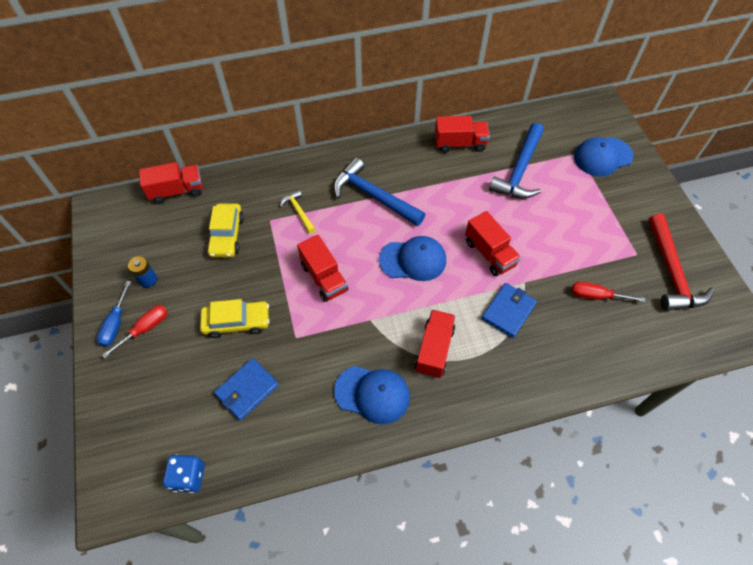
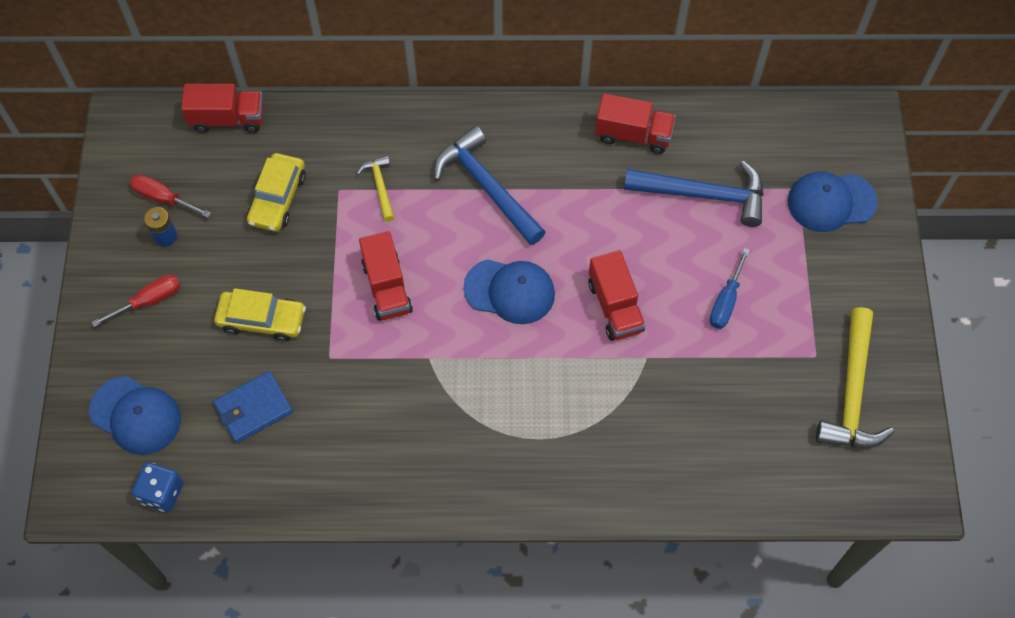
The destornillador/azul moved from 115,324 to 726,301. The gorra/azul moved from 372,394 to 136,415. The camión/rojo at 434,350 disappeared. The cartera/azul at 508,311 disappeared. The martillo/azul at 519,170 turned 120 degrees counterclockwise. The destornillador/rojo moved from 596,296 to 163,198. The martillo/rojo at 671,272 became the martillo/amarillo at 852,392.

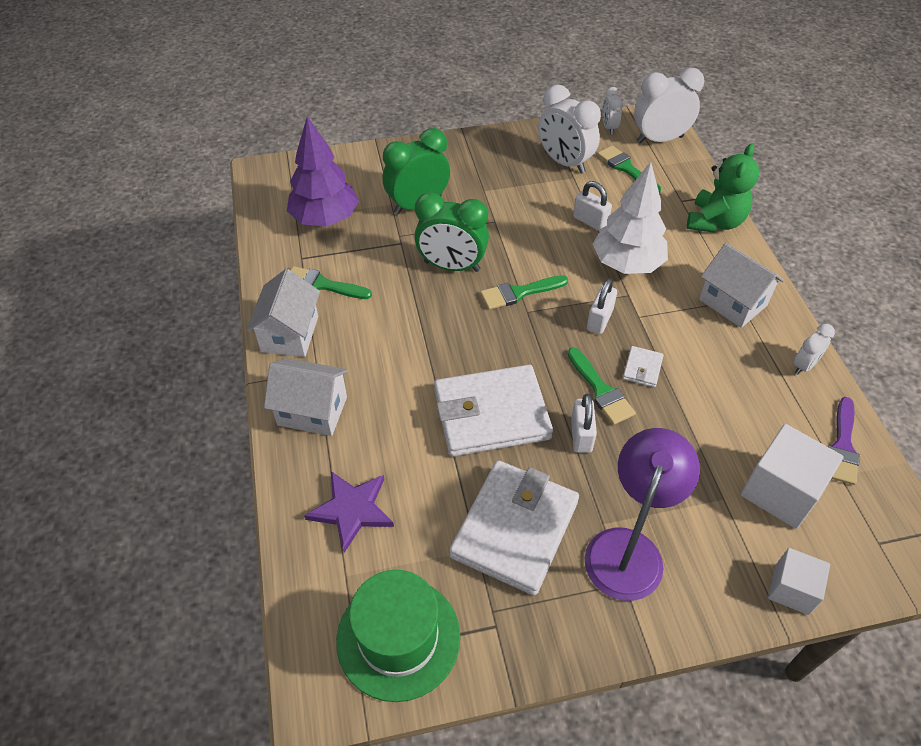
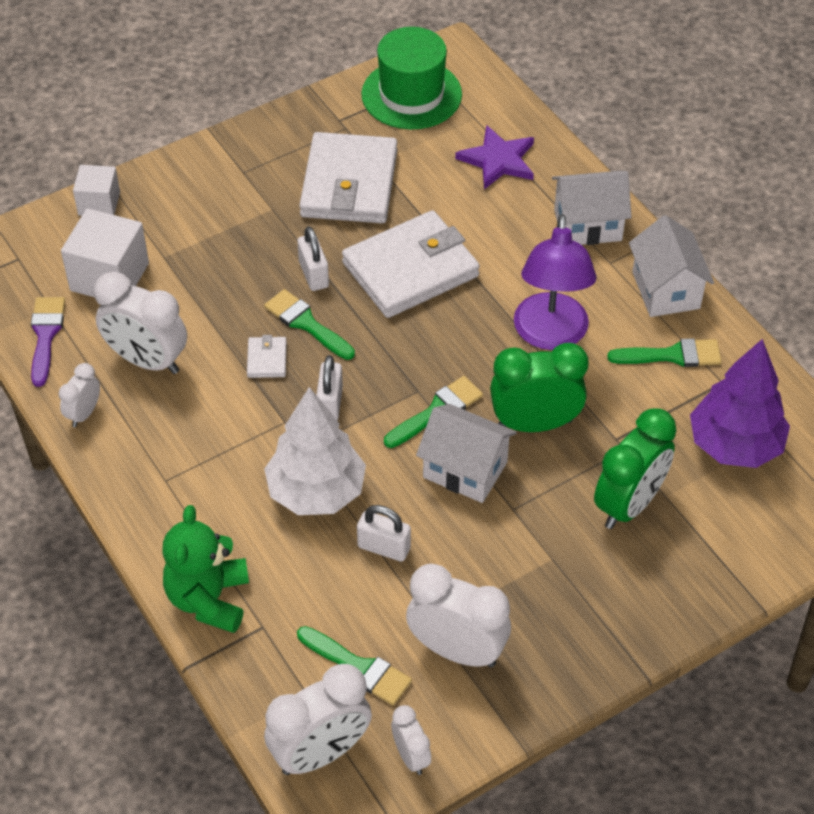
The lámpara/morado moved from 628,548 to 550,335. The casa/blanco moved from 732,302 to 465,470. The despertador/blanco at 147,361 appeared.

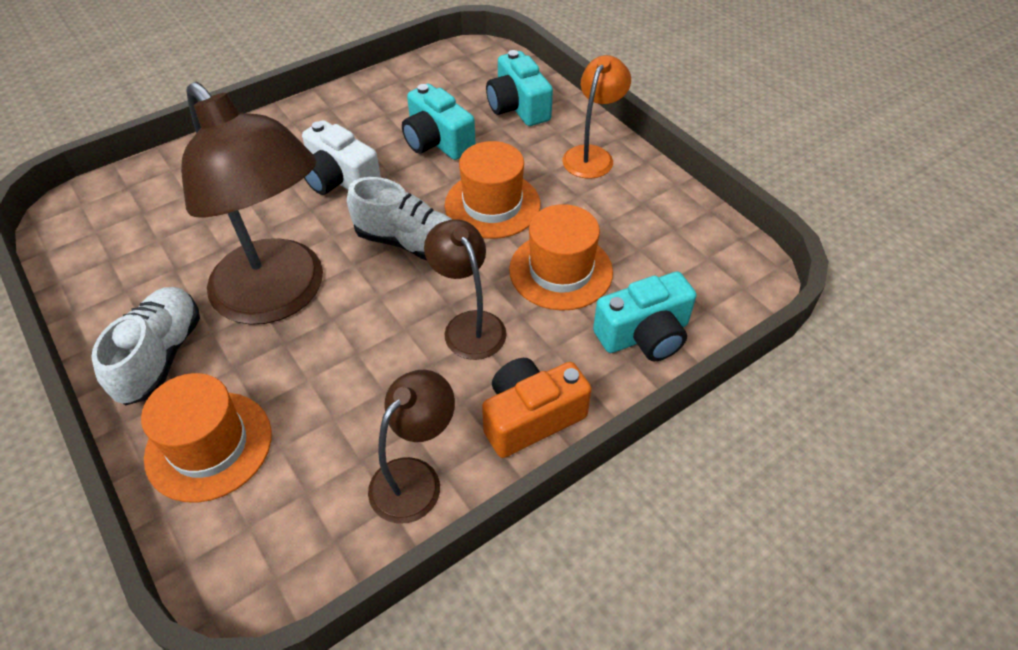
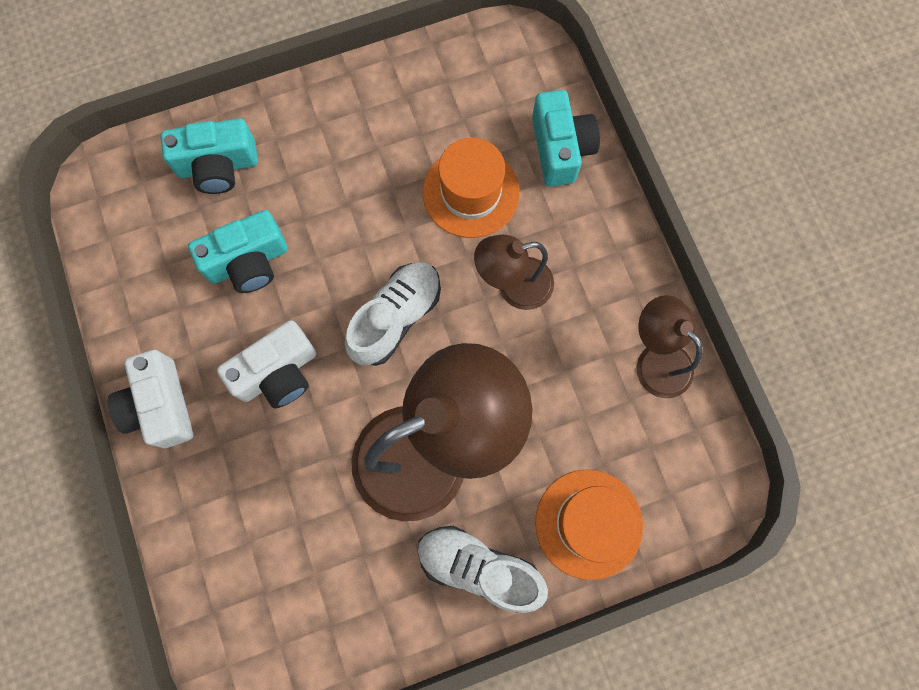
The sombrero/naranja at 492,205 disappeared. The cámara/naranja at 531,417 disappeared. The lámpara/naranja at 592,155 disappeared. The cámara/blanco at 161,406 appeared.

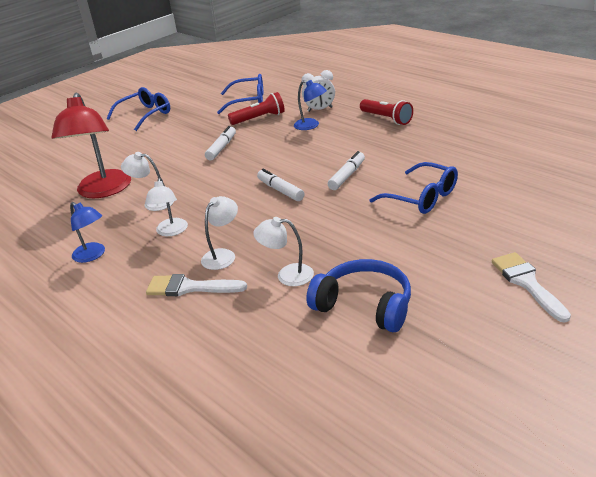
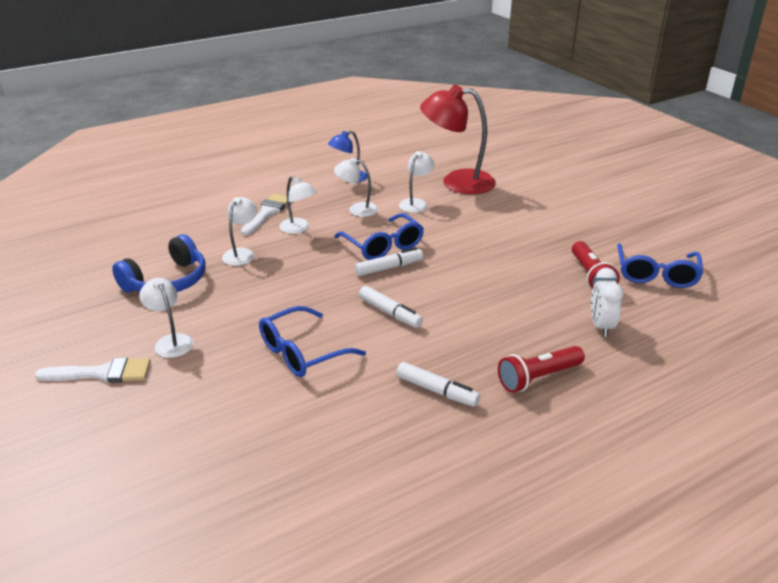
The gafas/azul moved from 145,115 to 383,245. The rotulador/blanco moved from 221,148 to 437,391. The lámpara/azul at 311,125 disappeared. The lámpara/blanco at 171,341 appeared.

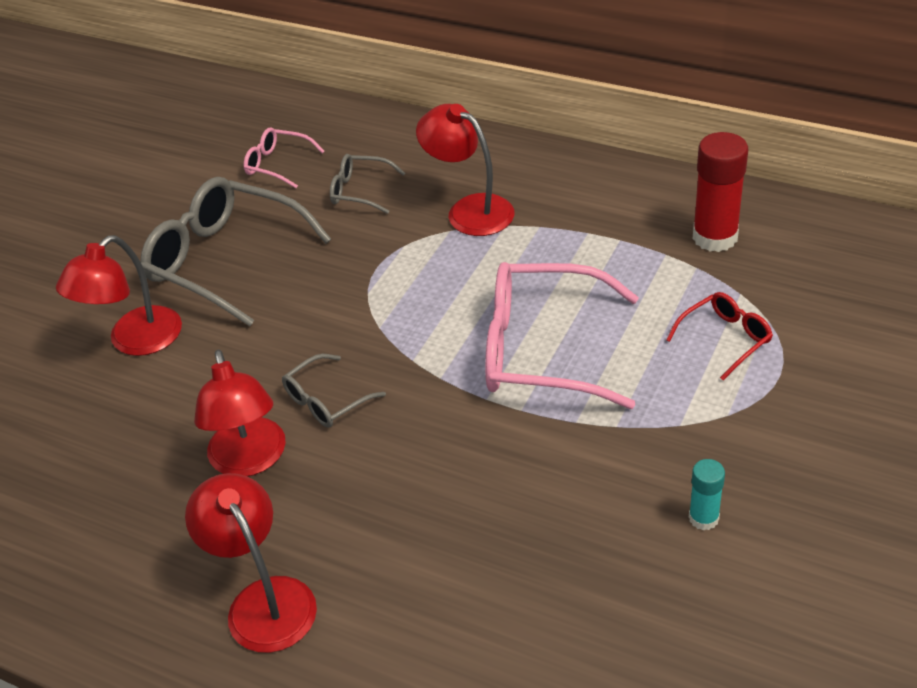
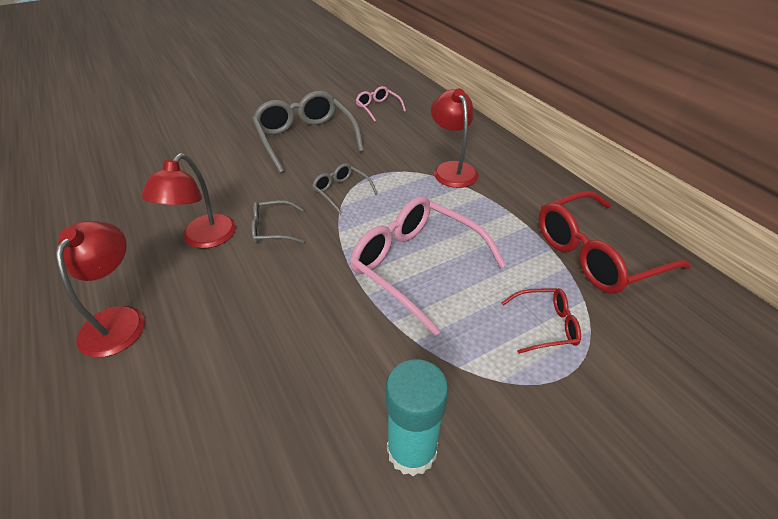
The lámpara/rojo at 135,341 disappeared. The gafas/gris moved from 360,191 to 341,191. The barra de pegamento/turquesa at 703,518 changed to 1.86 times the size. The barra de pegamento/rojo at 715,237 was replaced by the gafas/rojo at 596,254.

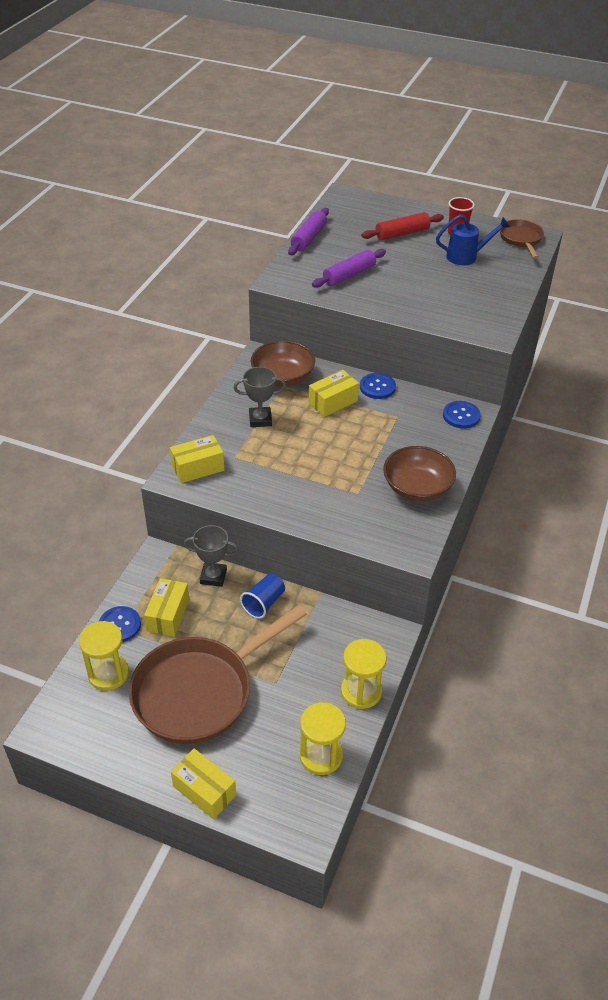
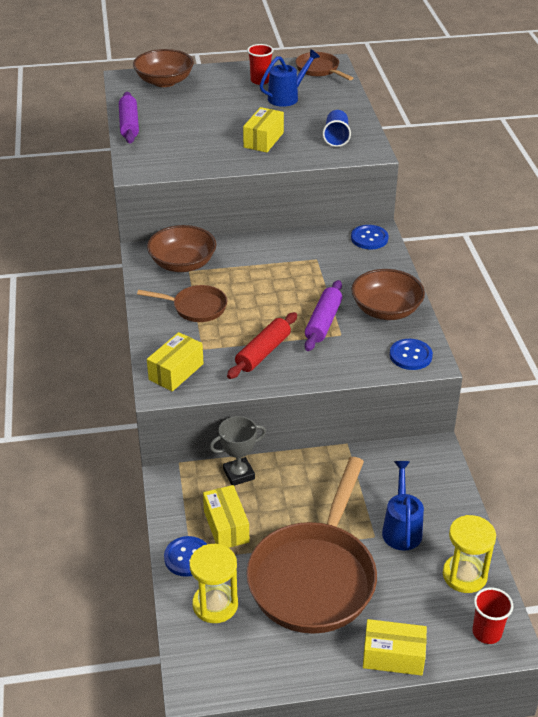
The trofeo/gris at 260,420 was replaced by the sartén/marrón at 196,307. The vaso/azul moved from 264,603 to 336,138. The caja/amarillo moved from 333,402 to 263,140. The rodillo/morado moved from 349,275 to 323,322. The reloj de arena/amarillo at 361,691 disappeared. The botón/azul moved from 377,387 to 410,355. The rodillo/rojo moved from 402,233 to 263,352. The cuenco/marrón at 164,81 appeared. The regadera/azul at 401,529 appeared. The vaso/rojo at 486,632 appeared.

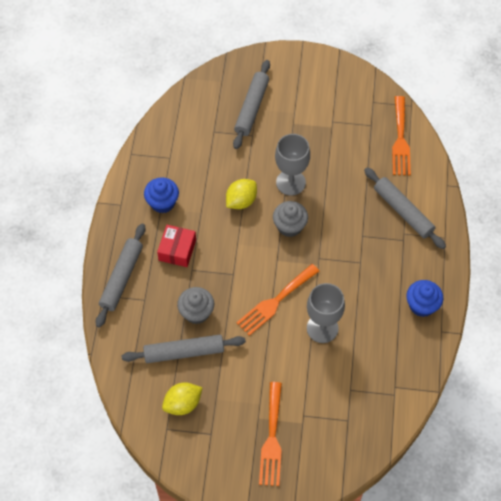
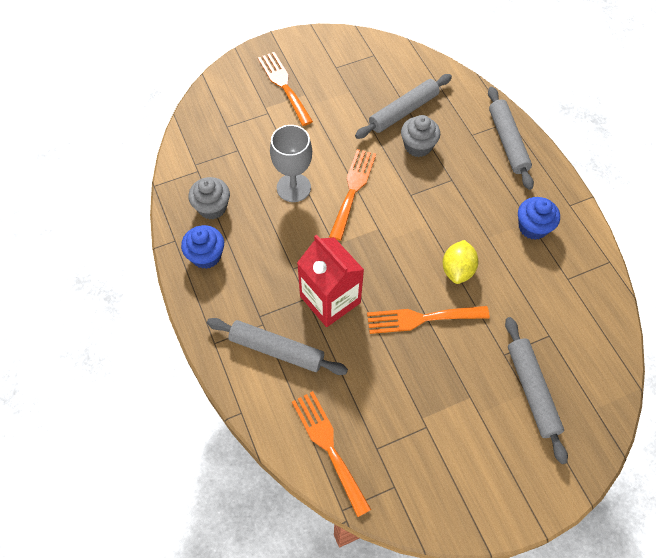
The caja/rojo at 177,250 disappeared. The limón/amarillo at 183,404 disappeared. The magdalena/gris moved from 289,226 to 212,207. The copa/gris at 290,182 was replaced by the tenedor/naranja at 421,318. The cartón de leche/rojo at 330,299 appeared.

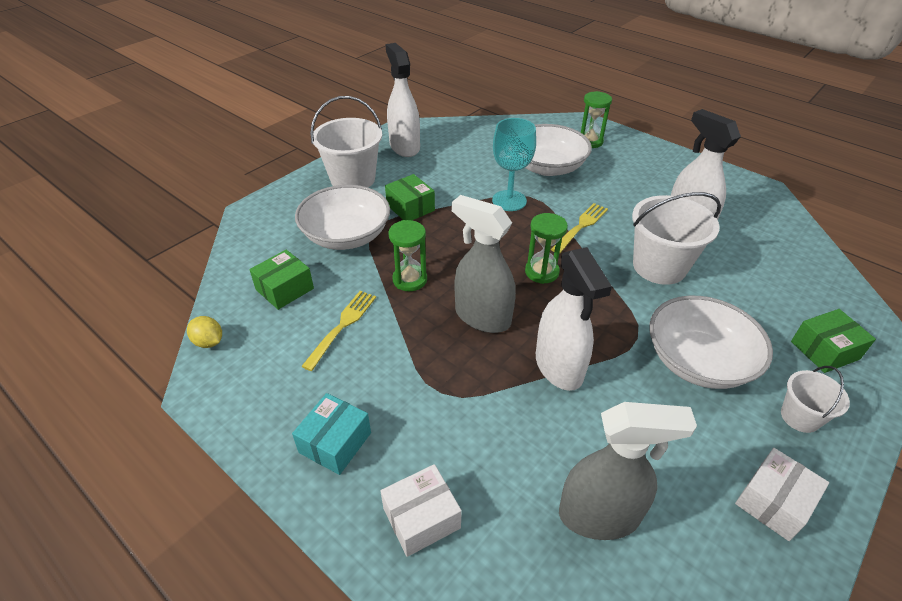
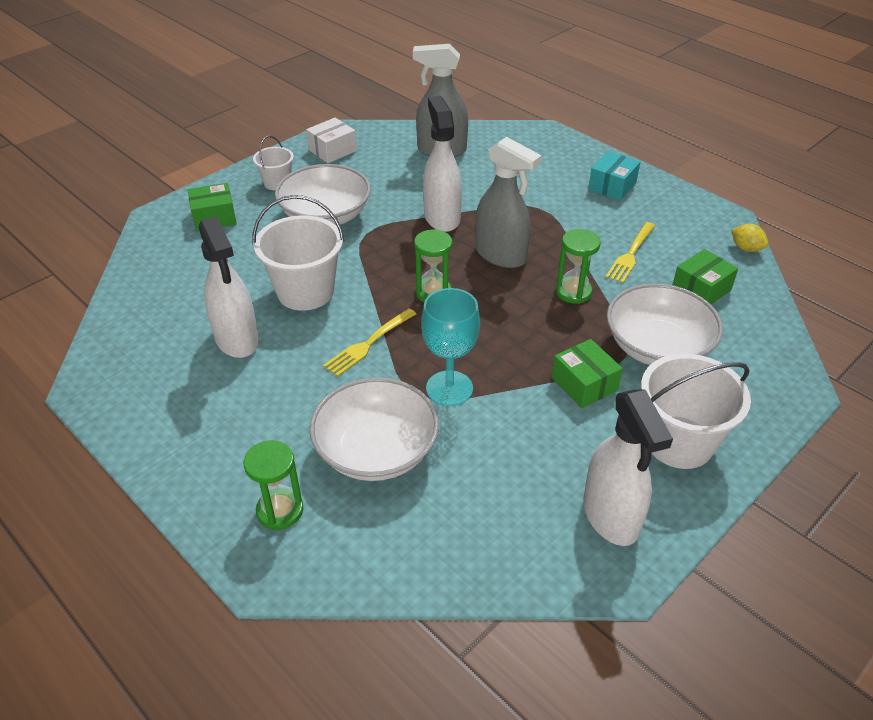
The caja/blanco at 421,518 disappeared.

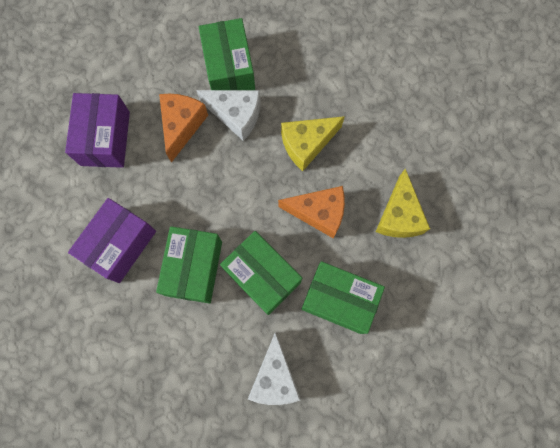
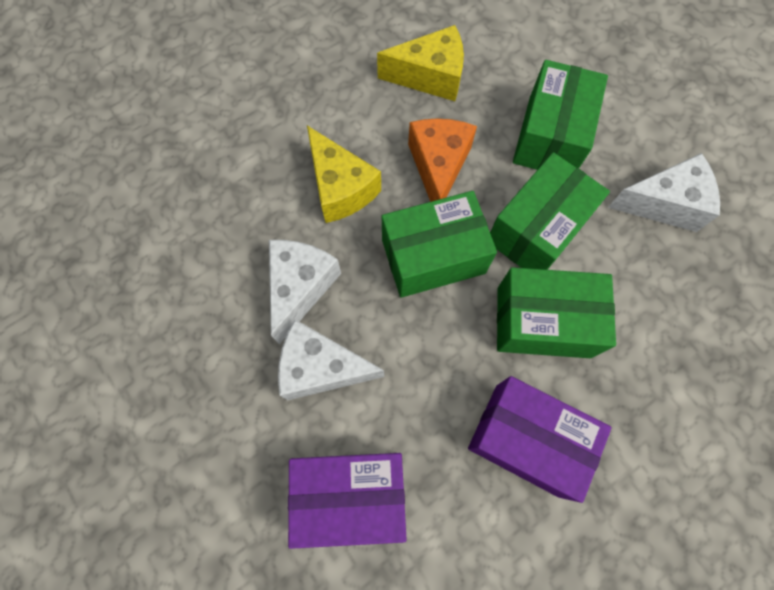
The queso/naranja at 182,126 became the queso/blanco at 321,368. The caja/verde moved from 229,68 to 433,256.

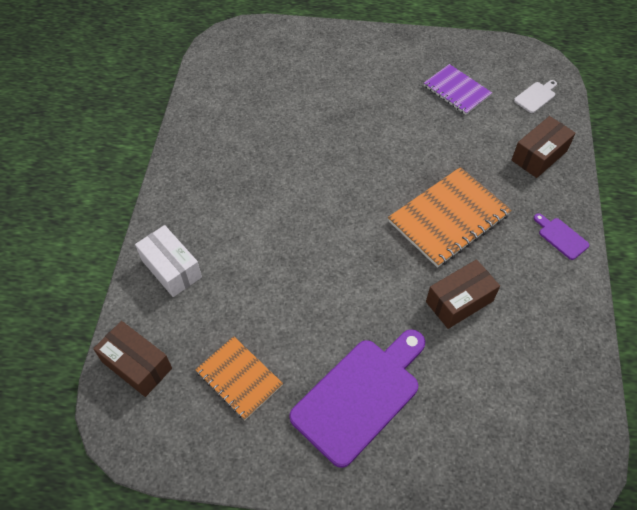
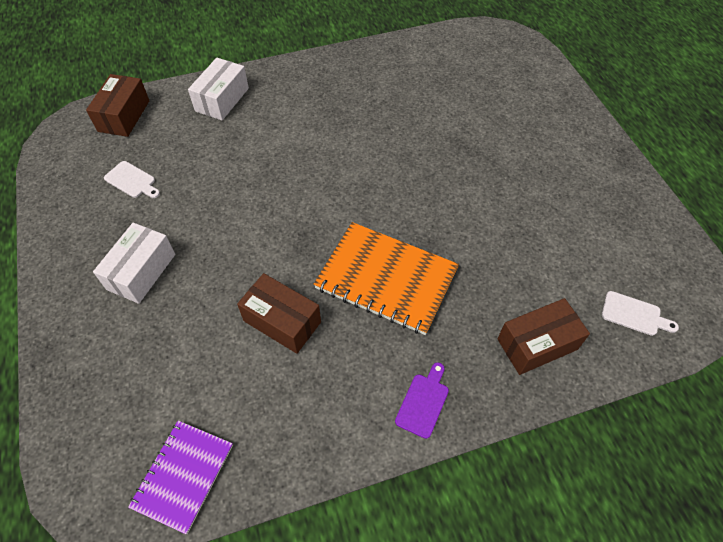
The cuaderno/naranja at 239,378 was replaced by the tabla de cortar/blanco at 132,181. The tabla de cortar/morado at 360,396 was replaced by the caja/blanco at 141,271. The cuaderno/morado moved from 456,91 to 183,475. The caja/marrón at 539,155 turned 45 degrees counterclockwise.

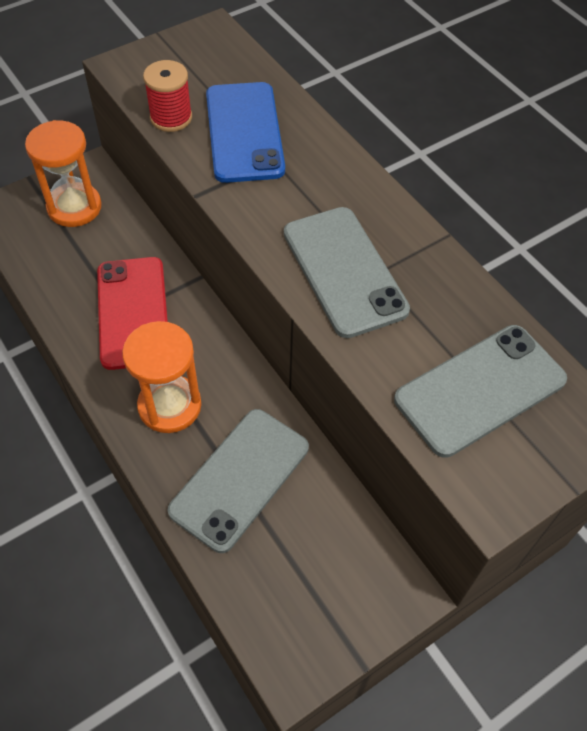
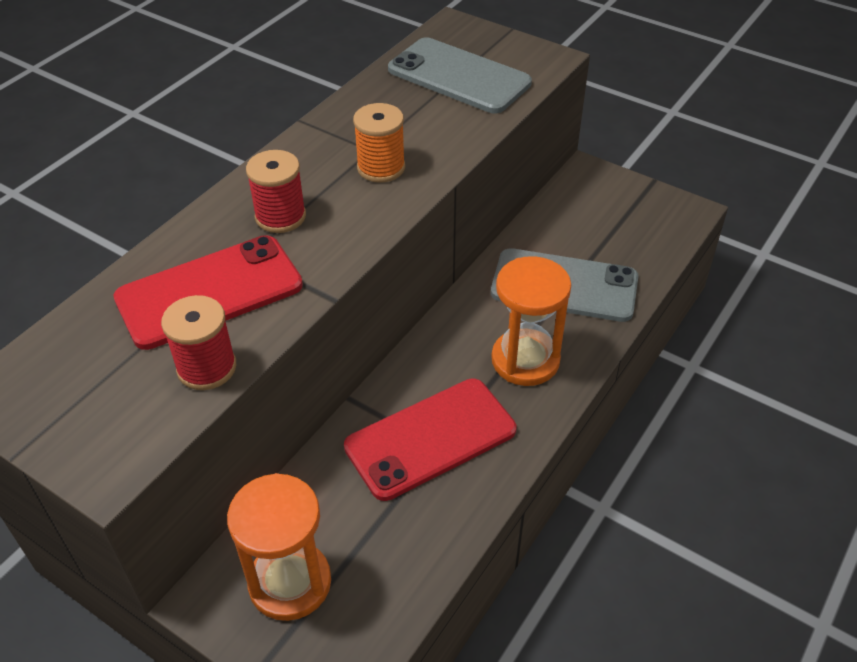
The móvil/azul at 244,132 became the móvil/rojo at 209,292. The móvil/gris at 344,271 was replaced by the carrete/naranja at 381,168. The carrete/rojo at 280,216 appeared.

